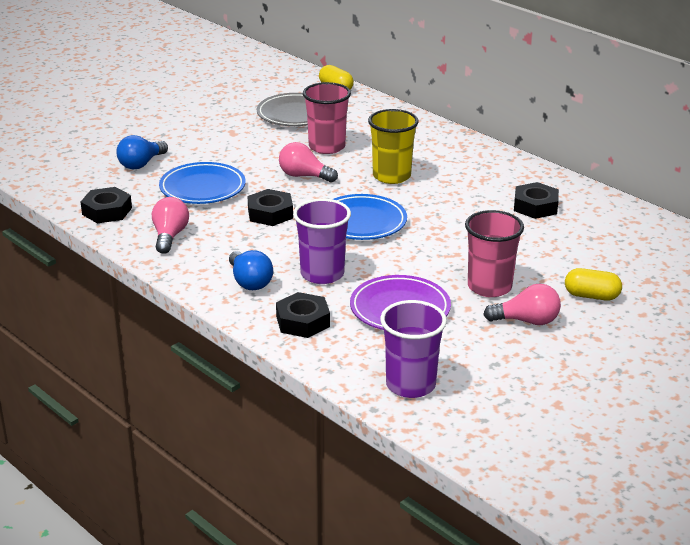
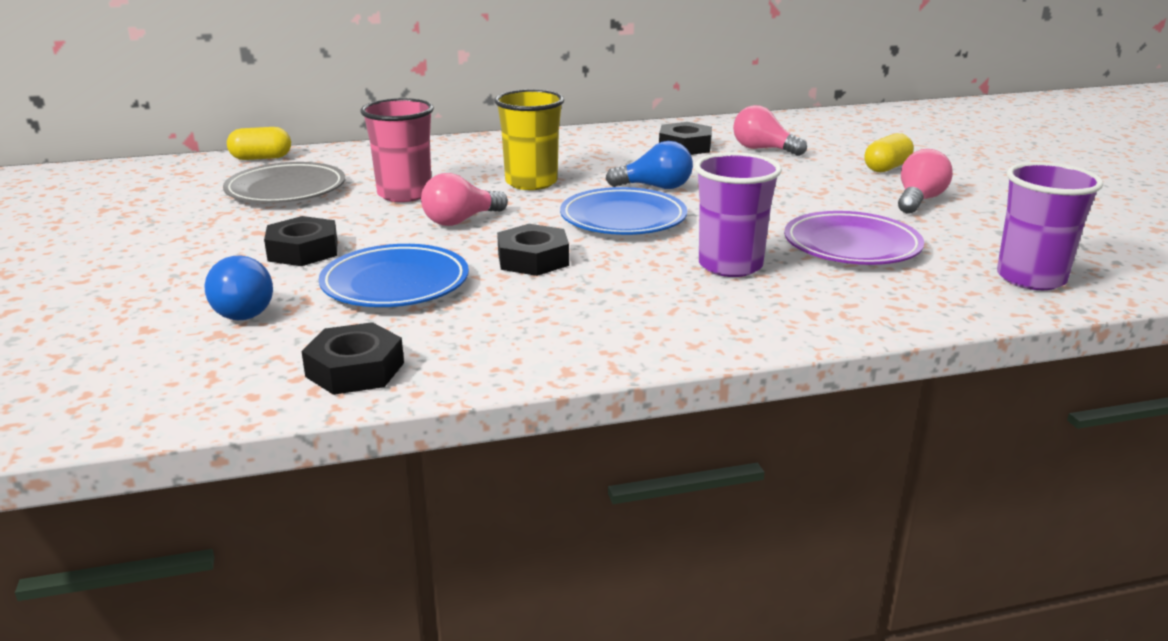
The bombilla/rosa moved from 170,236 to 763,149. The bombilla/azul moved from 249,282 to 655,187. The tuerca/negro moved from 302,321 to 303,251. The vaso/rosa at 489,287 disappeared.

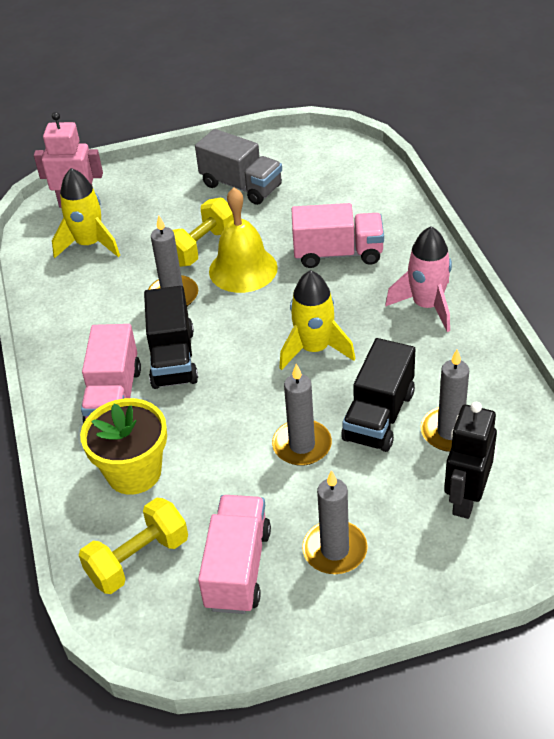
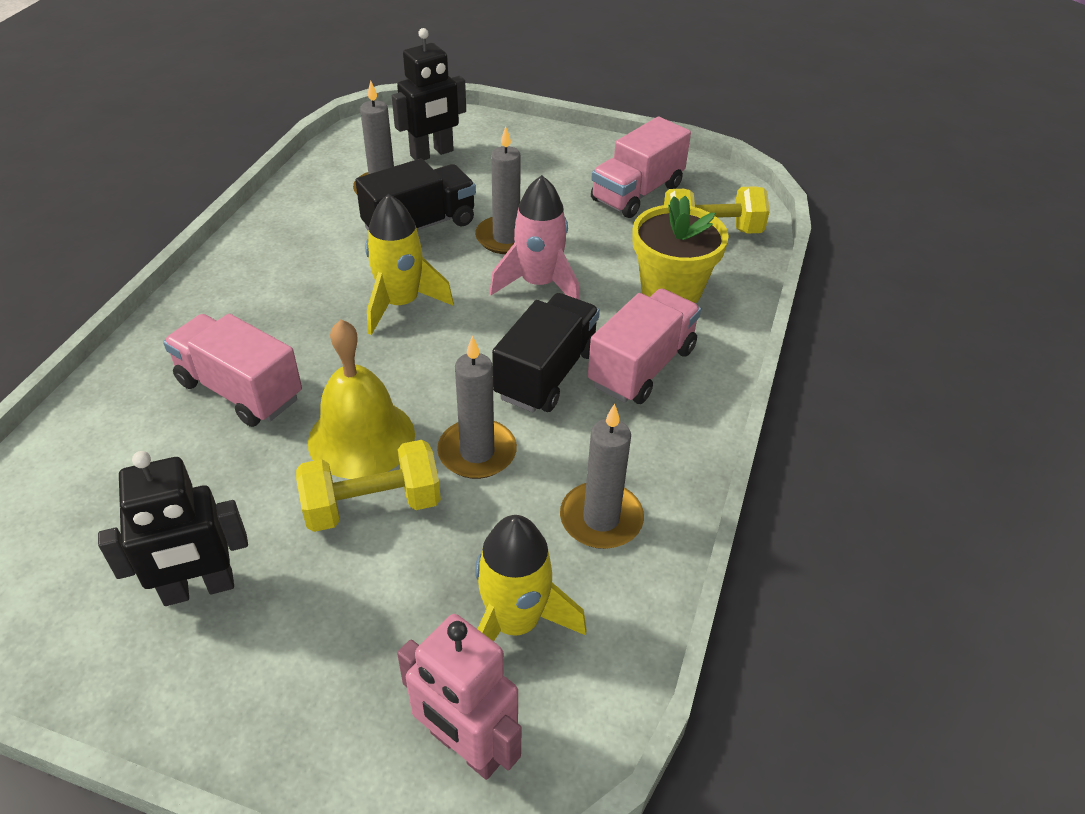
The camión/gris at 241,186 was replaced by the robot/negro at 198,589. The vela/gris moved from 335,550 to 601,519. The cohete/rosa moved from 427,306 to 539,284.

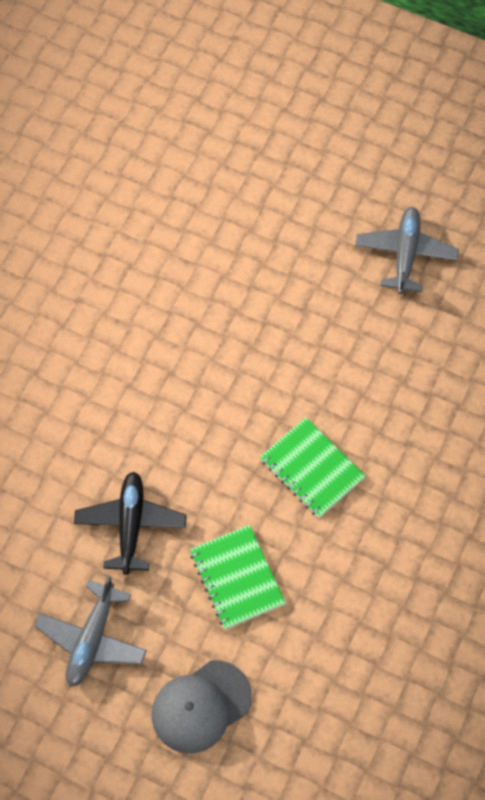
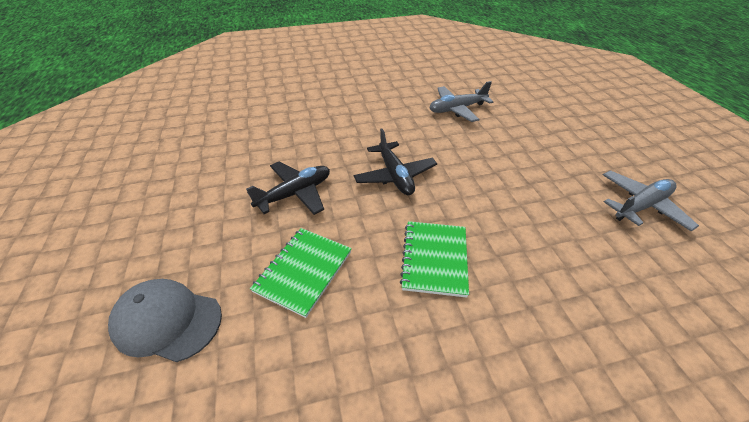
The avión/gris moved from 92,639 to 457,109. The avión/negro at 395,175 appeared.

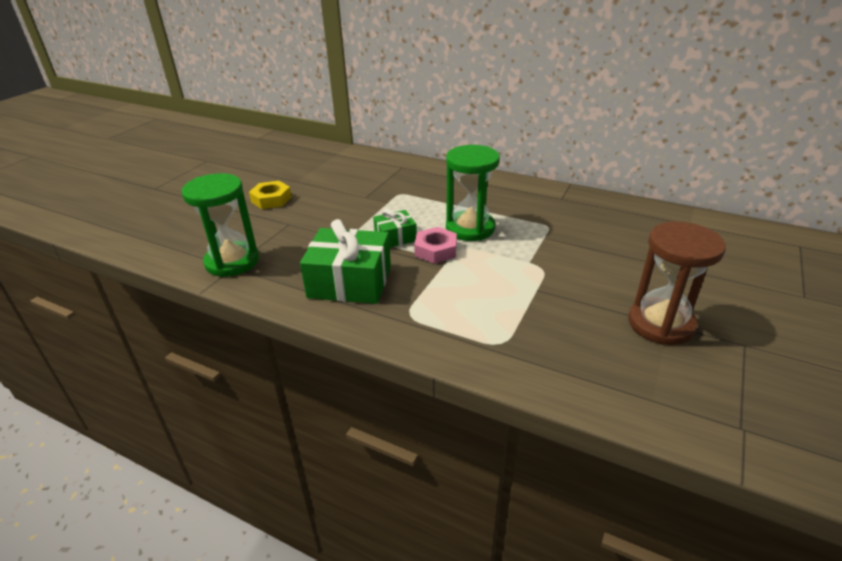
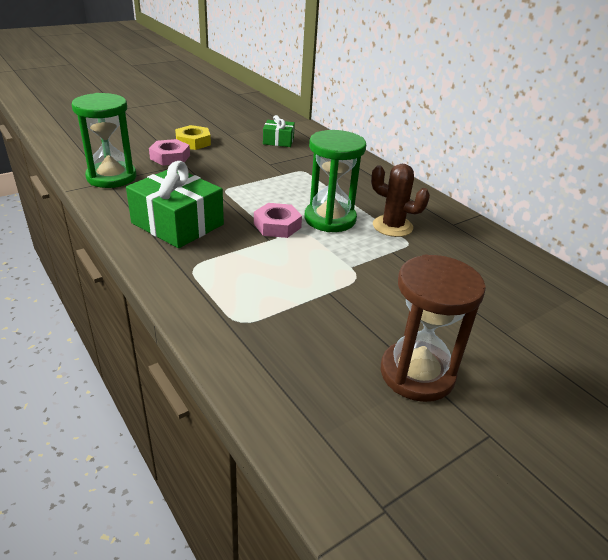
The regalo/verde moved from 395,237 to 278,141. The tuerca/rosa at 170,157 appeared. The cactus/marrón at 392,226 appeared.

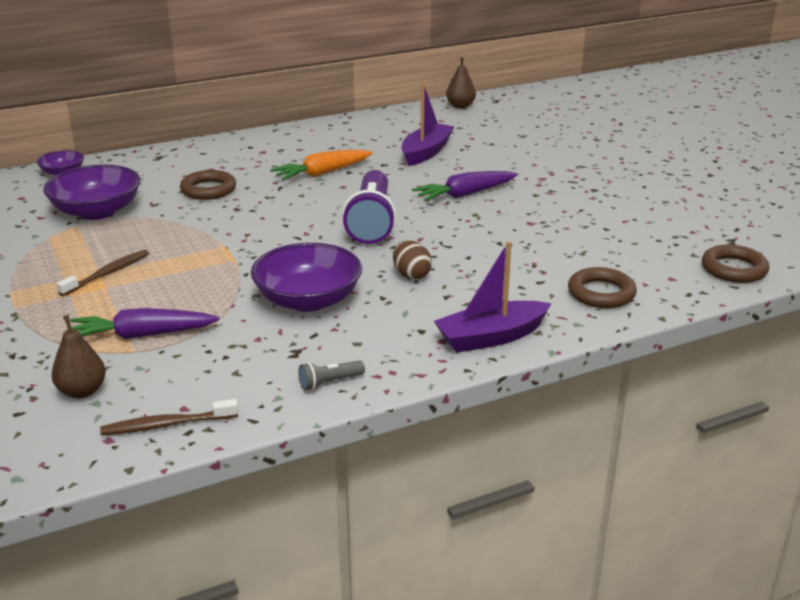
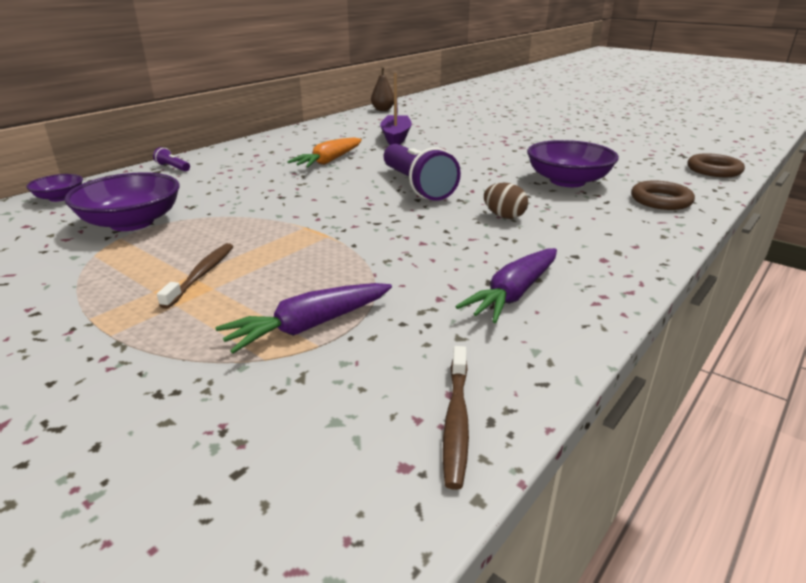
The pera/marrón at 82,391 disappeared. The cepillo de dientes/marrón at 167,425 turned 45 degrees counterclockwise. The anillo/marrón at 208,190 disappeared. The cuenco/morado moved from 308,300 to 567,181. The lámpara de mano/gris at 329,382 disappeared. The zanahoria/morado moved from 465,194 to 513,294. The barco/morado at 491,337 disappeared. The lámpara de mano/morado at 173,167 appeared.

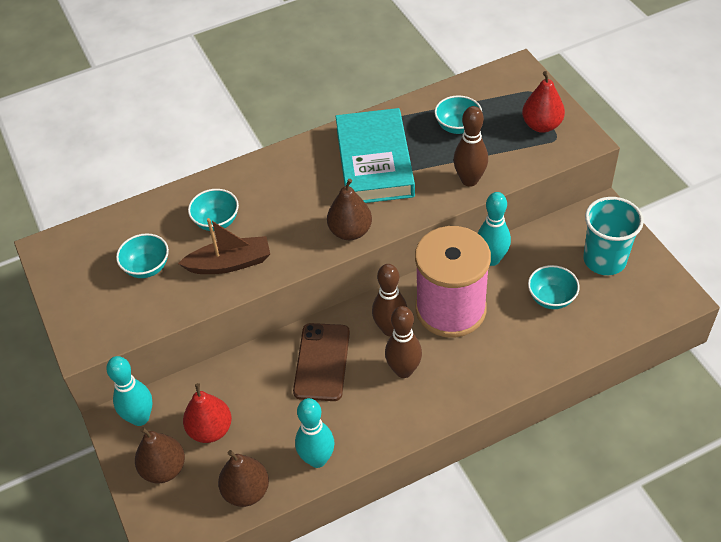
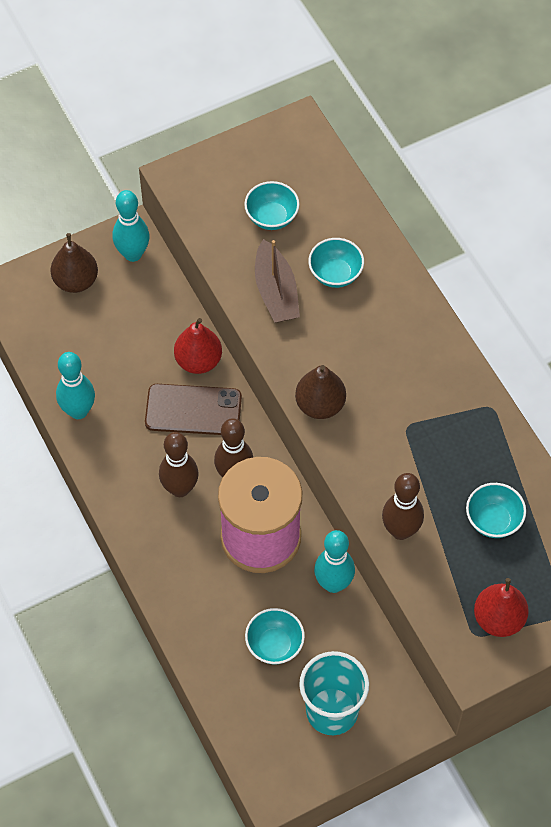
The pera/rojo moved from 210,430 to 198,361. The pera/marrón at 246,491 disappeared. The libro/turquesa at 374,162 disappeared.

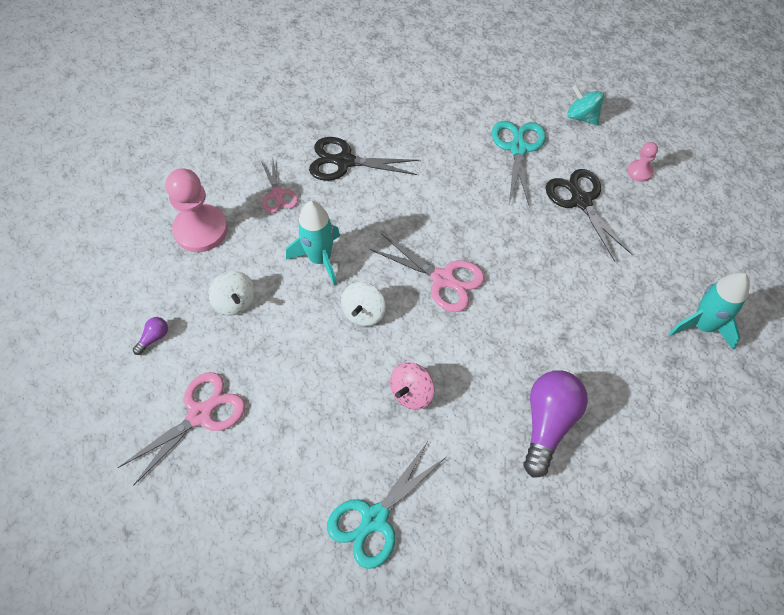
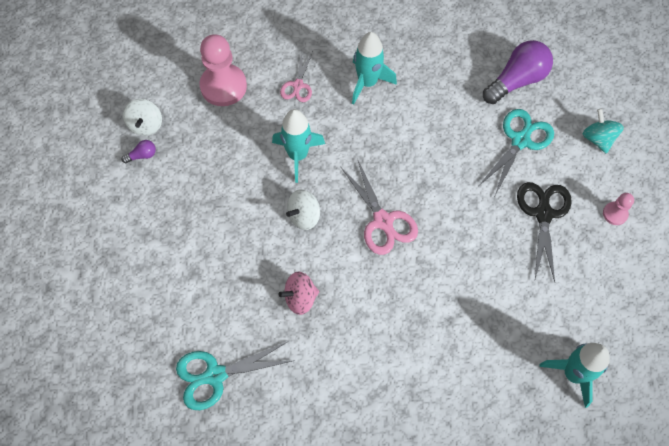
The tijeras/rosa at 200,414 disappeared. The peonza/blanco moved from 235,302 to 146,125. The tijeras/negro at 344,161 was replaced by the cohete/turquesa at 367,82. The bombilla/morado moved from 548,424 to 517,81.

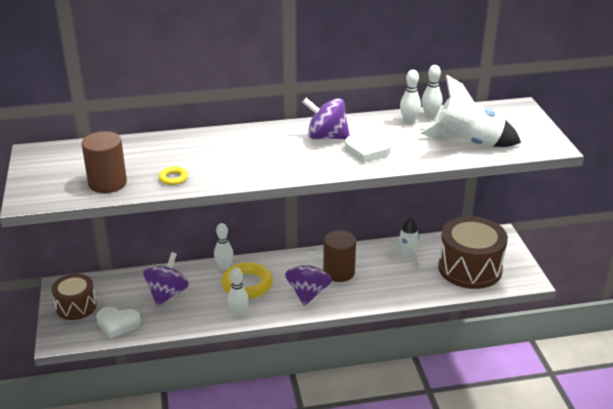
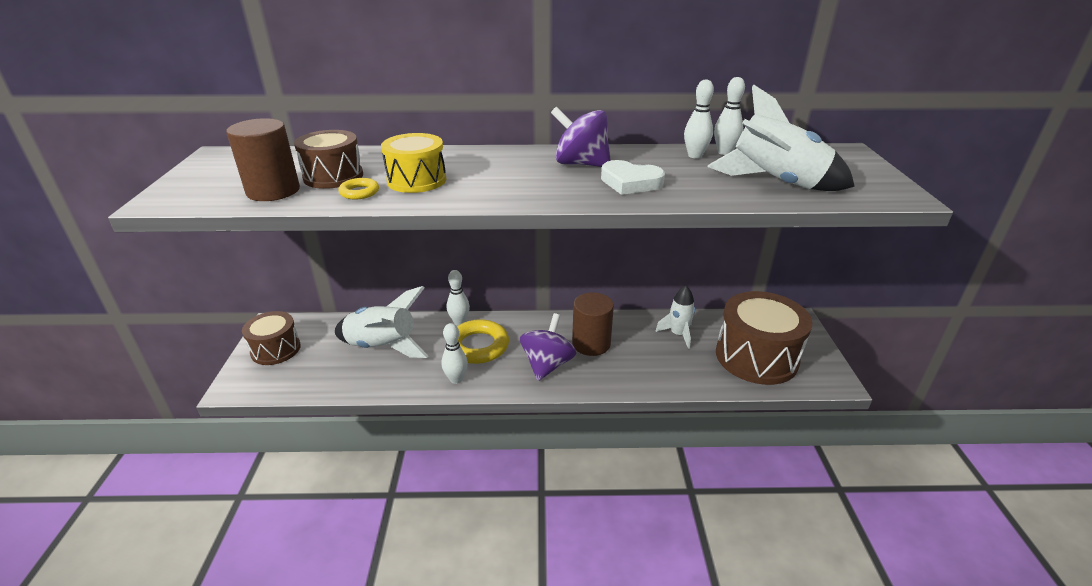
The corazón/blanco at 117,324 disappeared. The peonza/morado at 167,294 was replaced by the cohete/blanco at 383,347. The tambor/marrón at 333,176 appeared. The tambor/amarillo at 416,180 appeared.

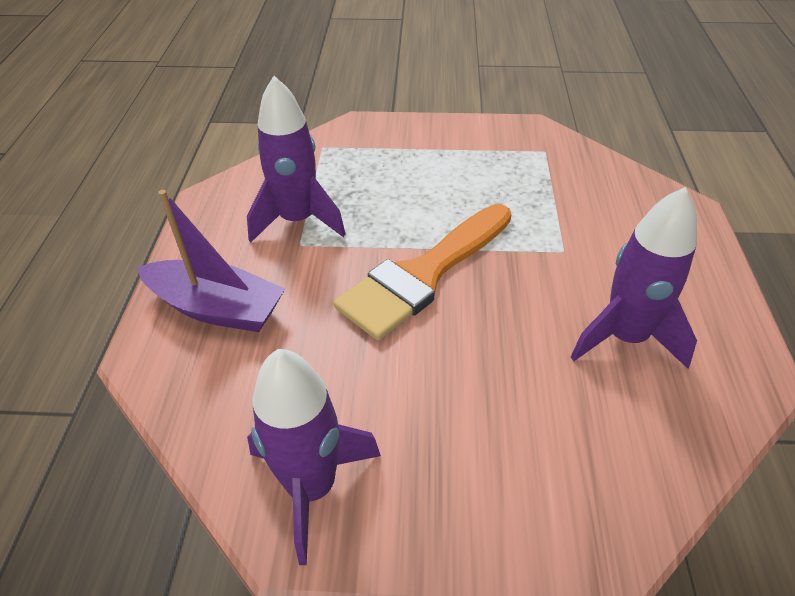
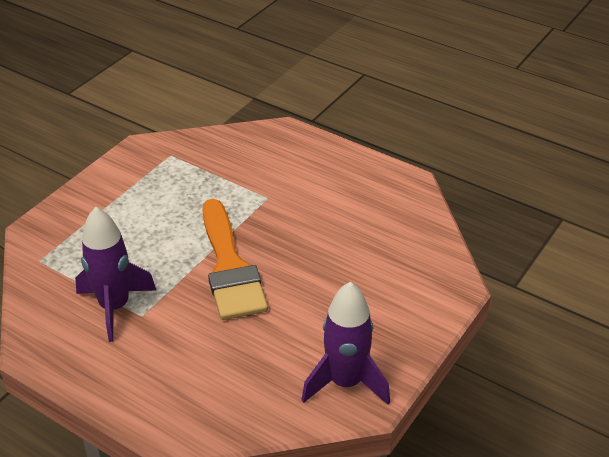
The barco/morado at 217,308 disappeared. The cohete/morado at 625,337 disappeared.

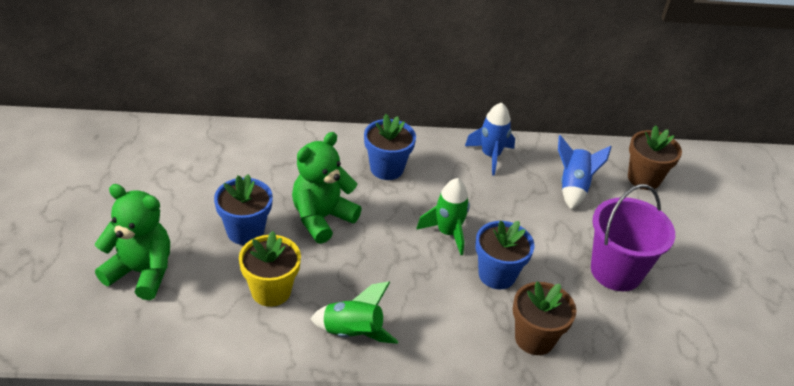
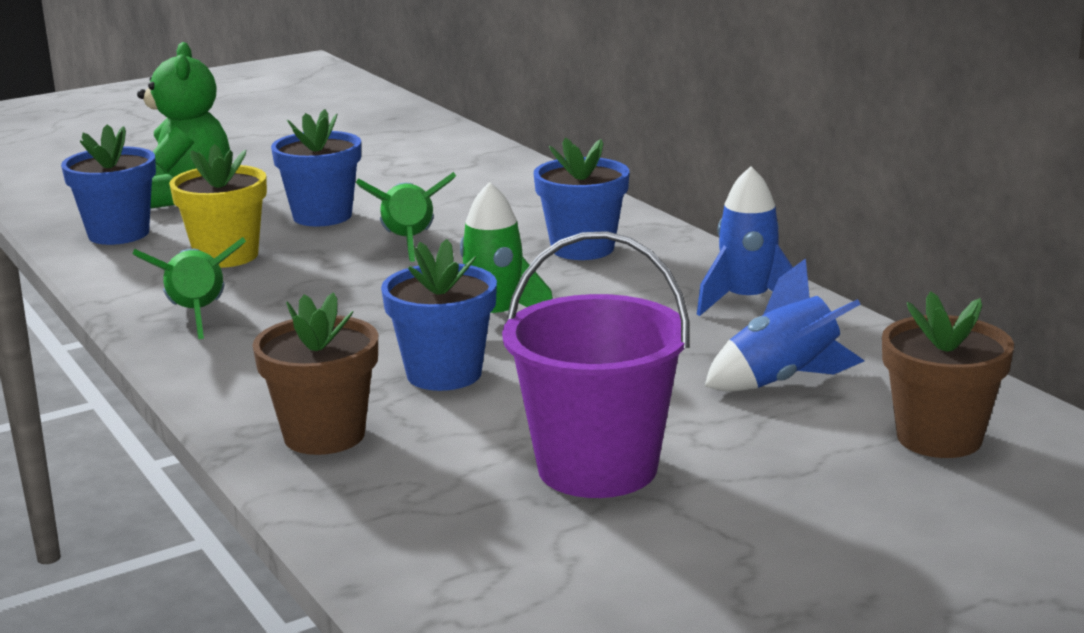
The osito/verde at 322,218 was replaced by the cohete/verde at 408,243. The maceta/azul at 118,234 appeared.

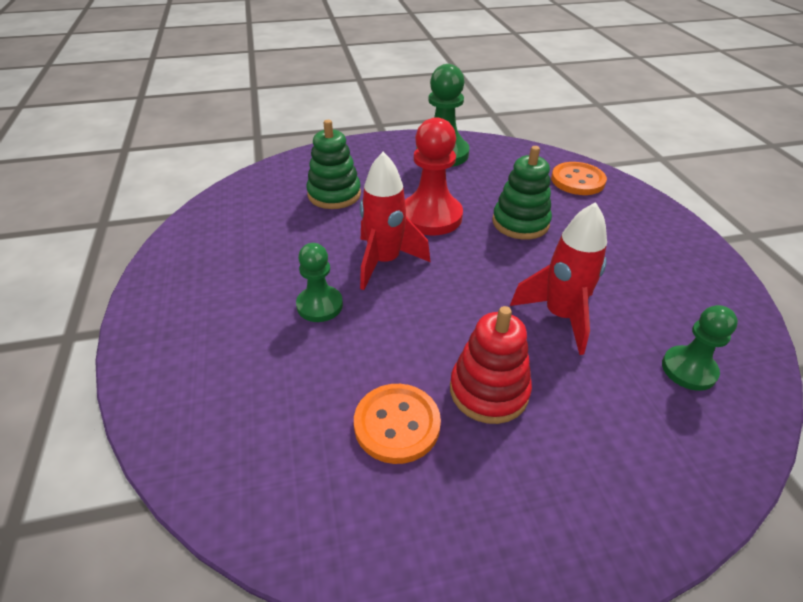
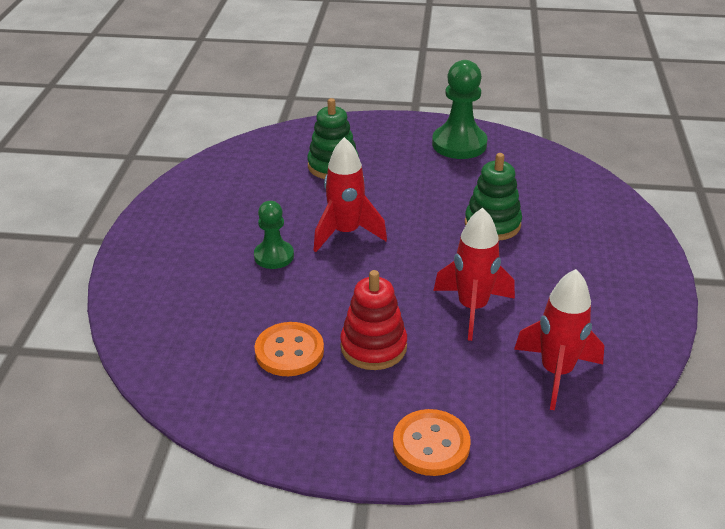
The peón/rojo at 431,216 disappeared. The botón/naranja moved from 577,180 to 431,444. The peón/verde at 688,369 was replaced by the cohete/rojo at 556,372.

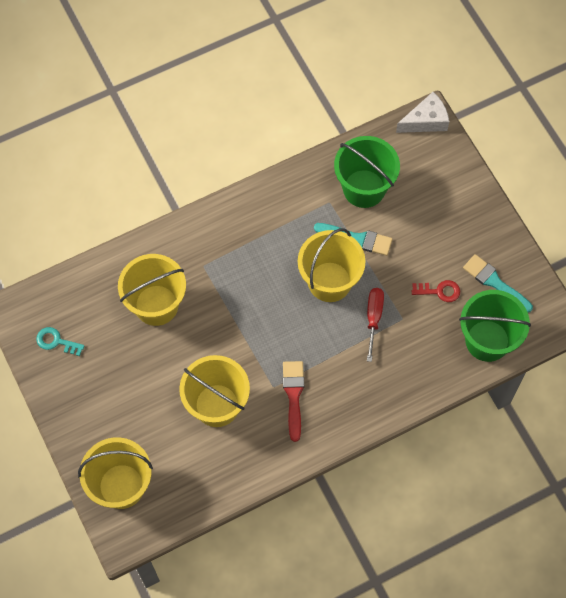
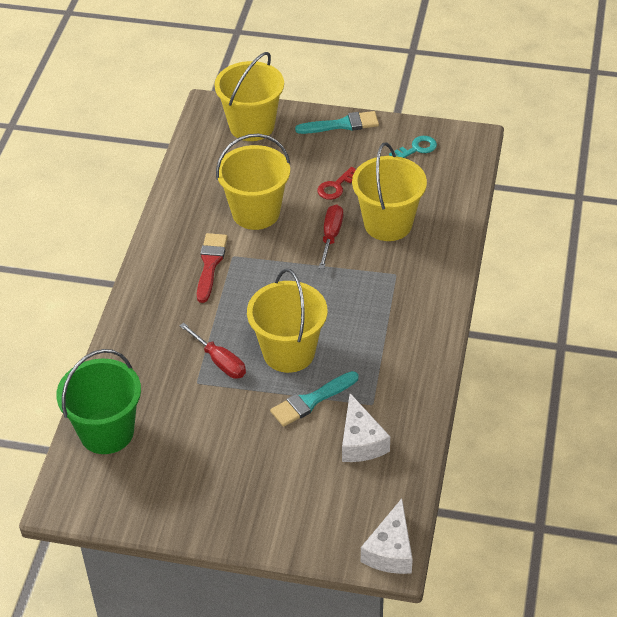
The pincel/rojo at 293,395 turned 120 degrees counterclockwise. The balde/verde at 364,188 was replaced by the queso/blanco at 360,441. The llave/rojo moved from 439,291 to 336,186. The pincel/turquesa moved from 494,282 to 342,124. The destornillador/rojo at 331,235 appeared.

